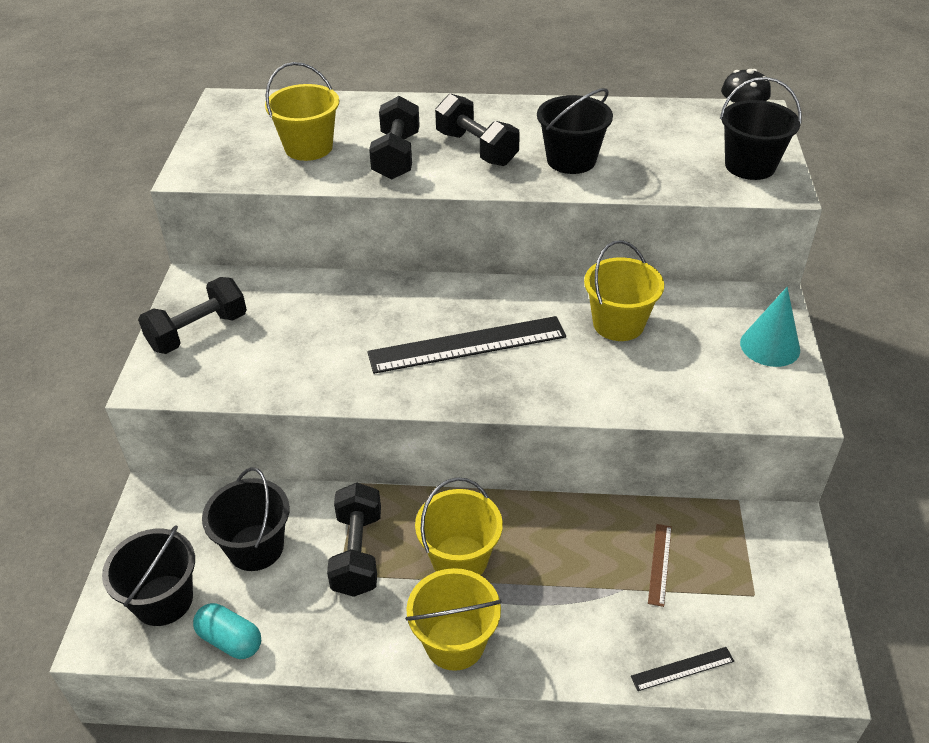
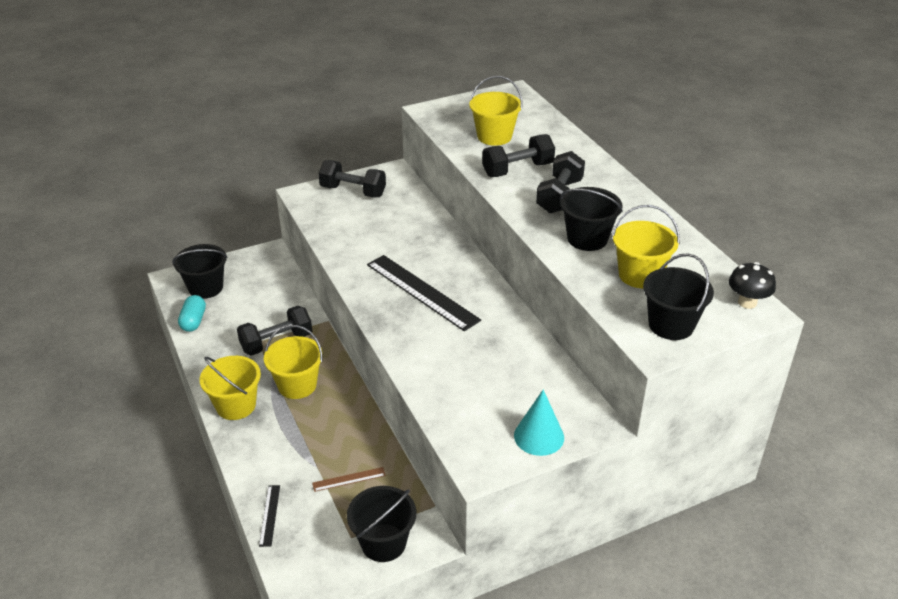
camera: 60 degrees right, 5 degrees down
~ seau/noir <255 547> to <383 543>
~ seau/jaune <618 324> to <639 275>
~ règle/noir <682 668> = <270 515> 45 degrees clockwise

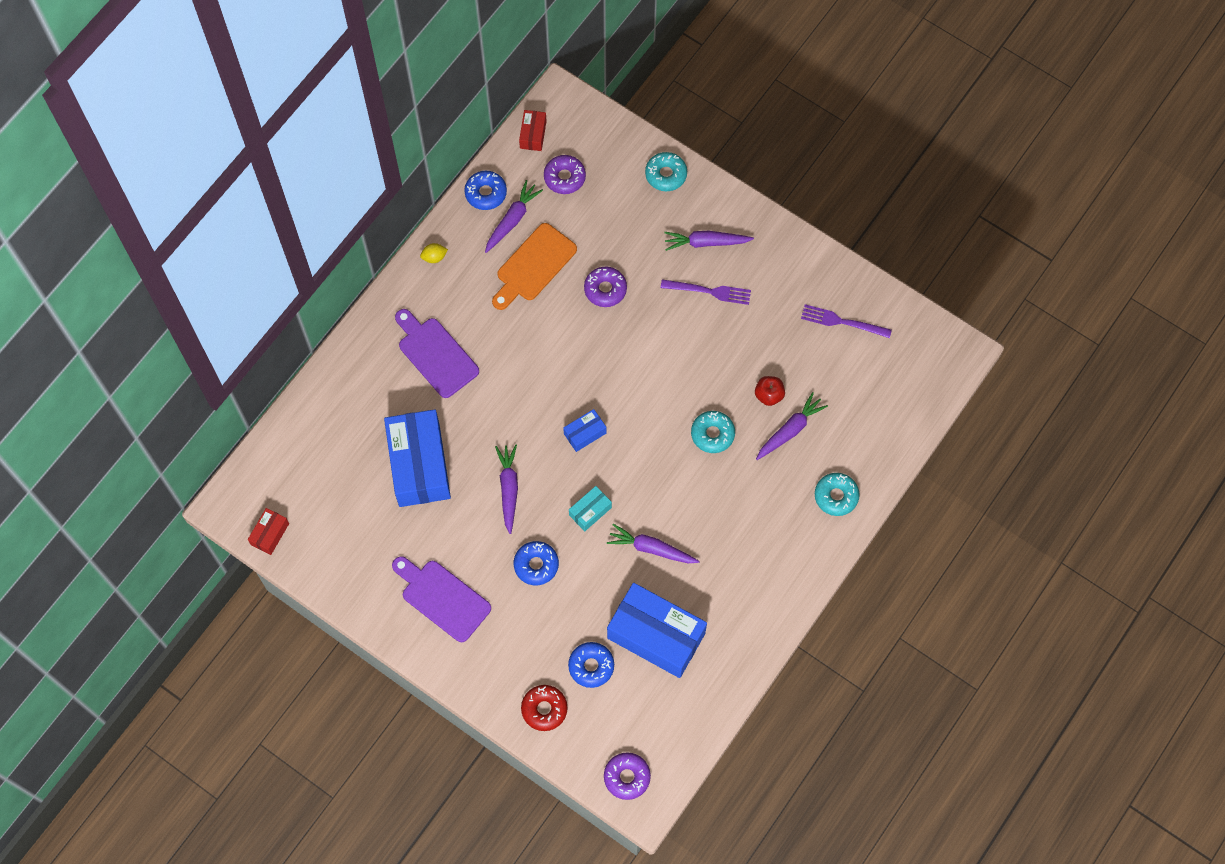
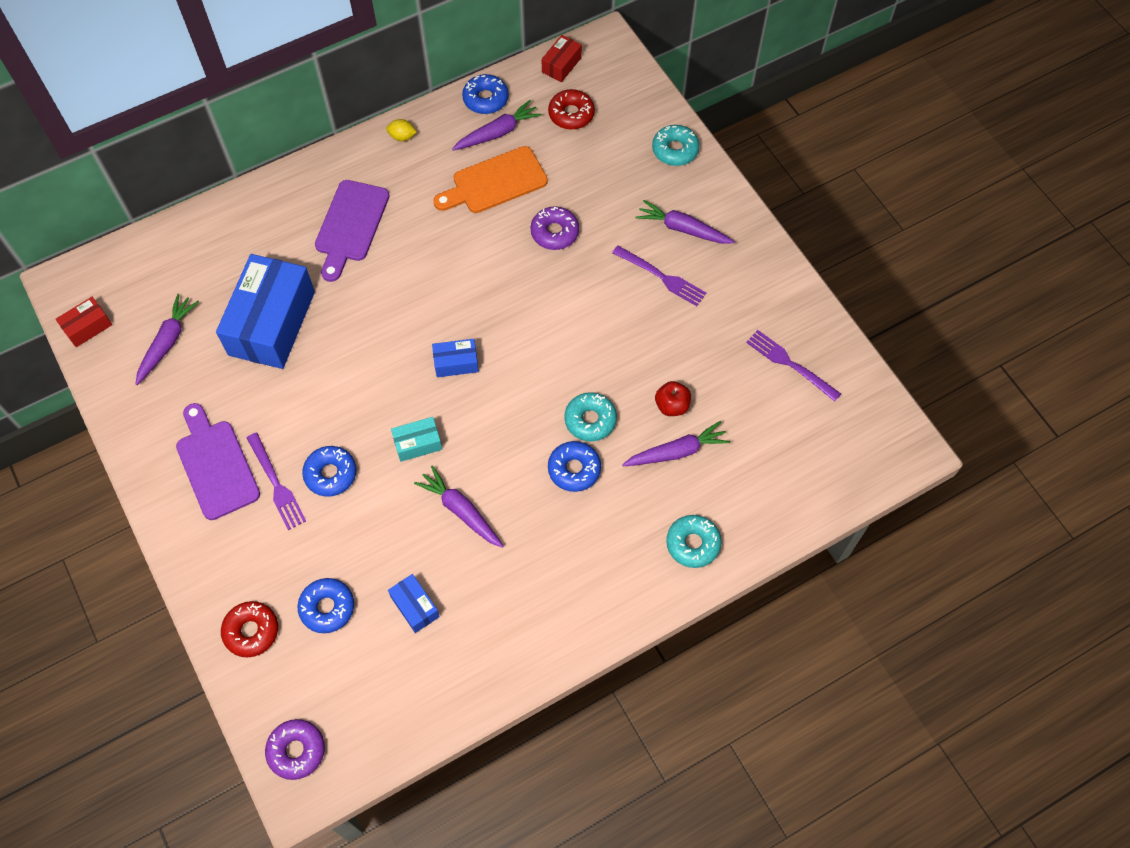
camera: 25 degrees right, 5 degrees down
+ fourchette/violet <276 484>
+ beignet/bleu <574 469>
~ carotte/violet <508 489> to <167 342>
~ beignet/violet <564 177> to beignet/rouge <571 114>
~ planche à découper/violet <435 354> = <350 225> 150 degrees counterclockwise
~ boîte/bleu <656 635> = <415 607> x0.45

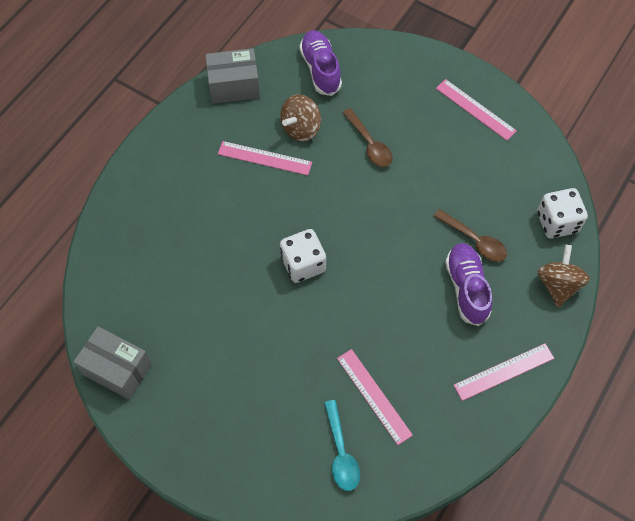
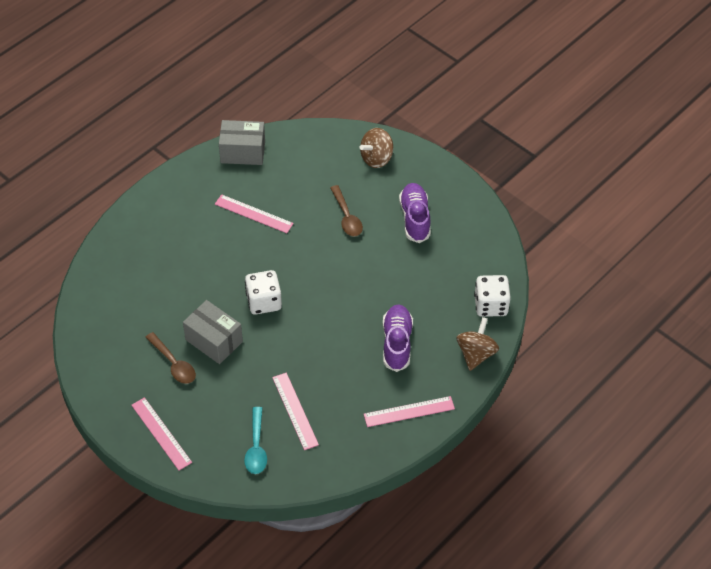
camera: 10 degrees right, 10 degrees down
~ boîte/gris <117 369> to <214 341>
~ toupie/marron <301 128> to <376 158>
~ chaussure/violet <320 69> to <415 218>
~ cuillère/marron <474 240> to <173 364>
~ règle/rose <475 109> to <161 433>

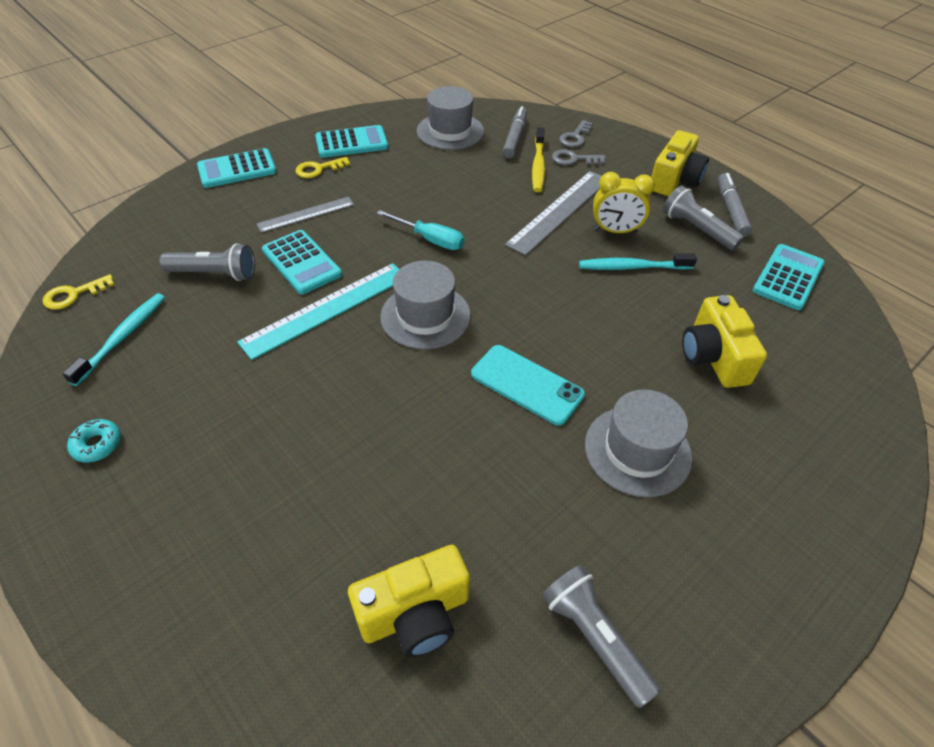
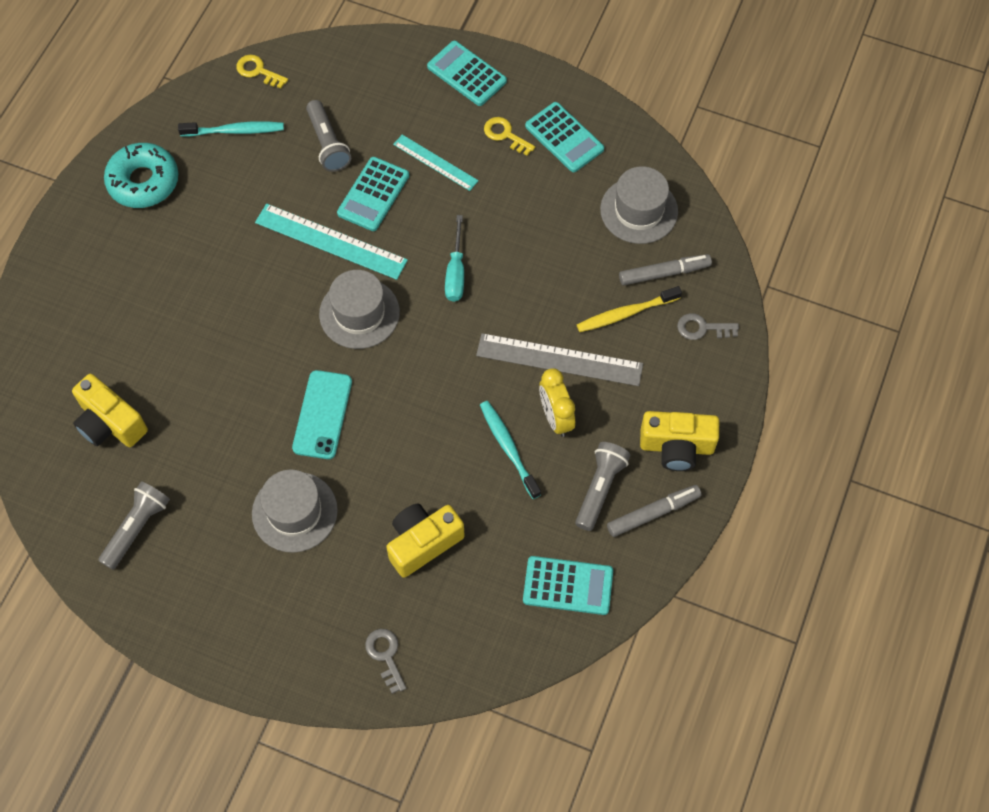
camera: 65 degrees right, 15 degrees up
~ clé/gris <573 159> to <385 655>
~ règle/gris <306 214> to règle/turquoise <435 162>
~ beignet/turquoise <97 444> = <143 181> x2.08

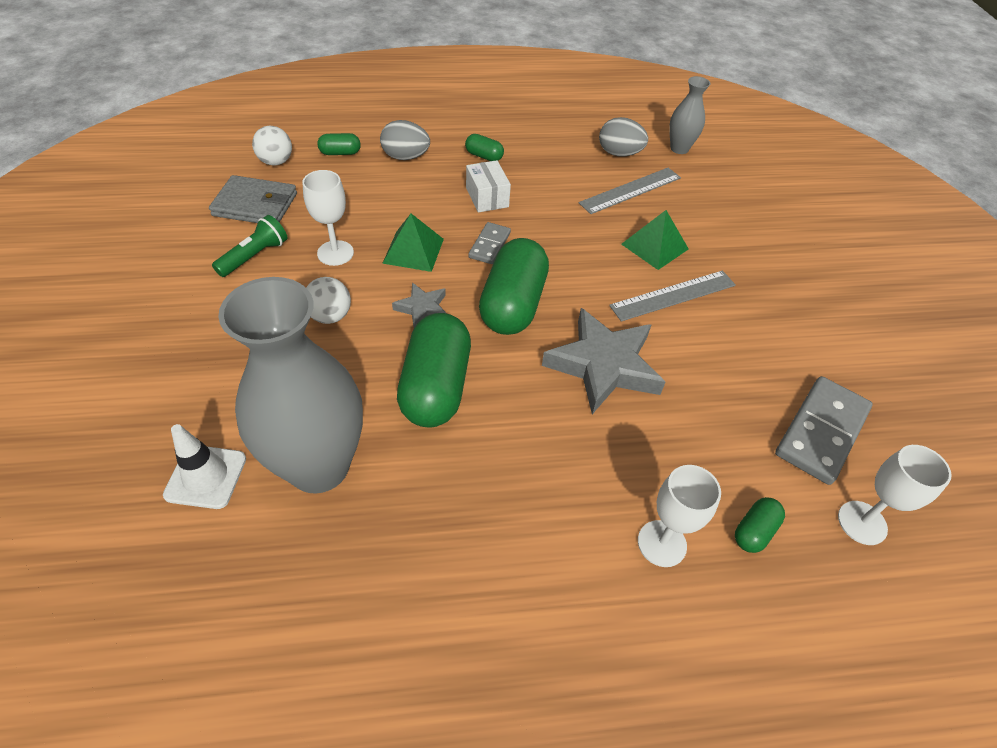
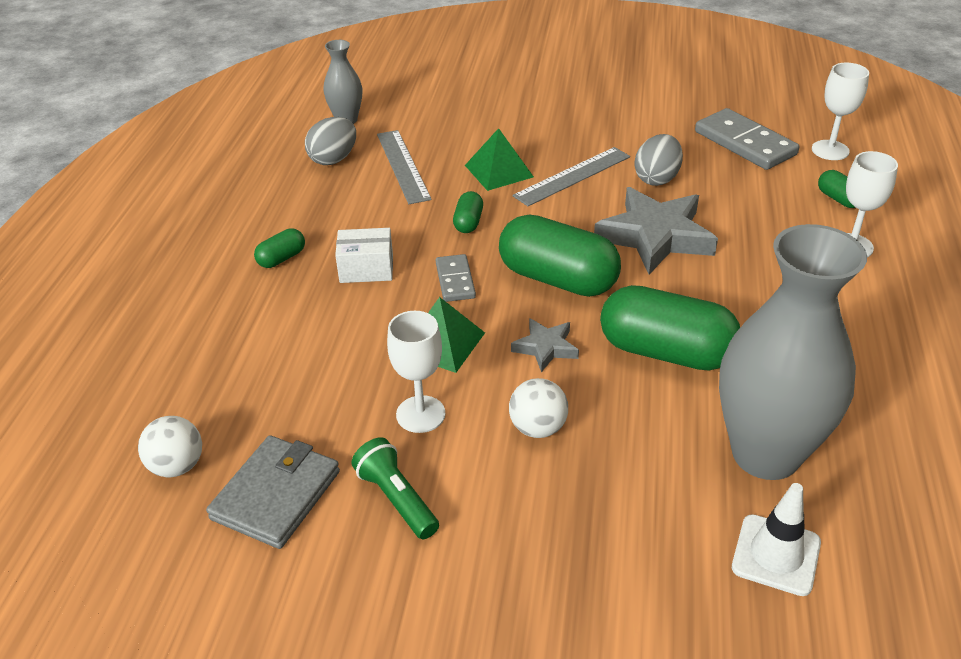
camera: 70 degrees left, 10 degrees down
~ gélule/vert <340 153> to <468 222>
~ œuf/gris <405 157> to <657 178>
~ domino/gris <489 245> = <455 280> 45 degrees clockwise
~ règle/gris <673 295> = <572 176> 60 degrees clockwise

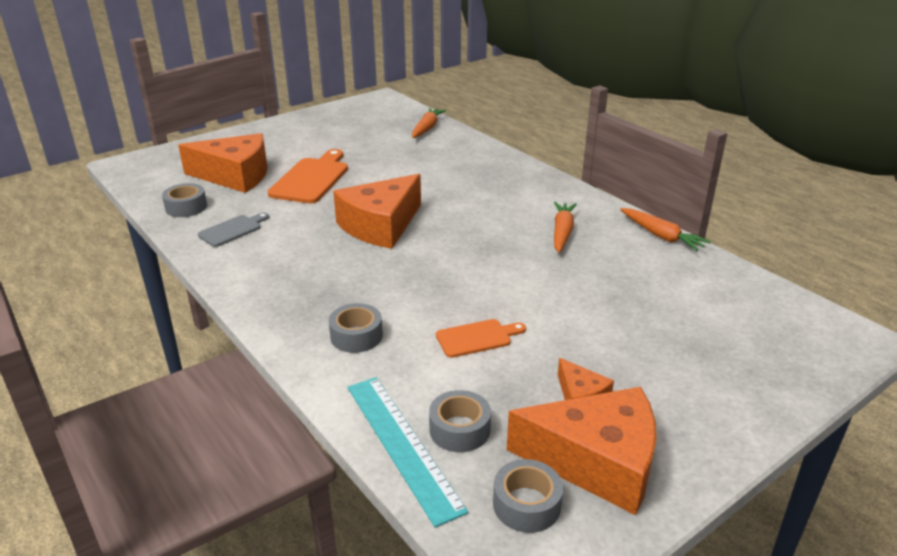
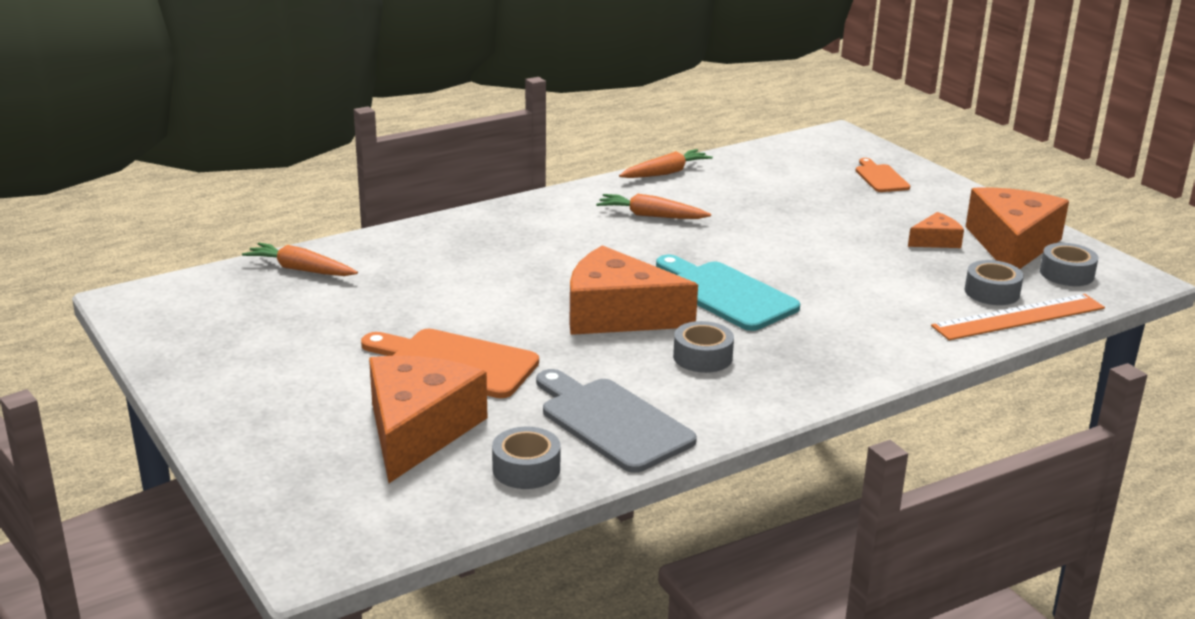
camera: 85 degrees left, 5 degrees down
+ planche à découper/turquoise <725 294>
~ ruban adhésif/gris <356 336> to <702 357>
~ planche à découper/orange <477 338> to <880 177>
~ règle/turquoise <402 445> to règle/orange <1018 317>
~ fromage/orange <381 225> = <617 315> 150 degrees clockwise
~ planche à découper/gris <232 230> = <611 422> x1.75

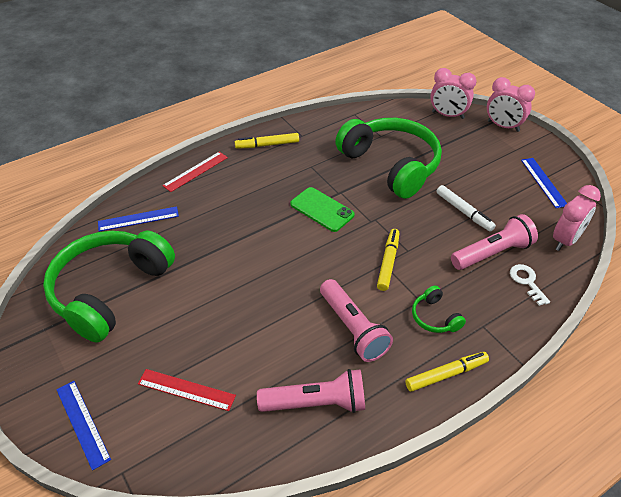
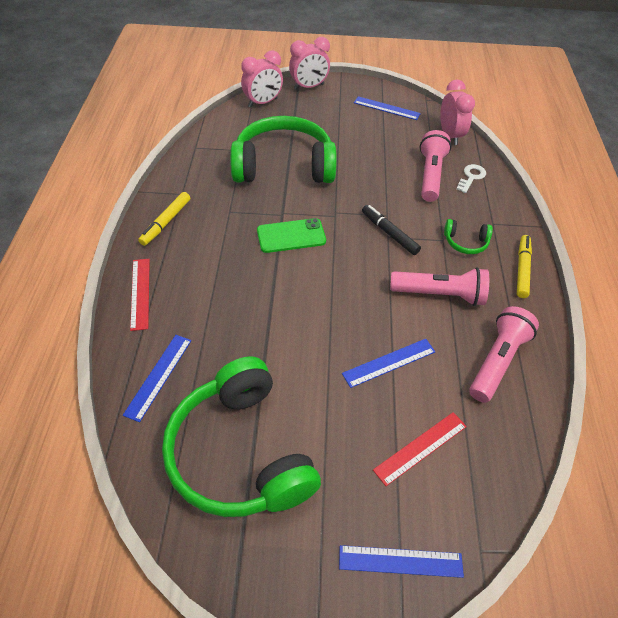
camera: 55 degrees left, 5 degrees up
- feutre/blanc <464 212>
+ règle/bleu <389 363>
~ feutre/jaune <388 262> to feutre/noir <389 233>
~ clé/blanc <527 282> = <471 177> 105 degrees clockwise

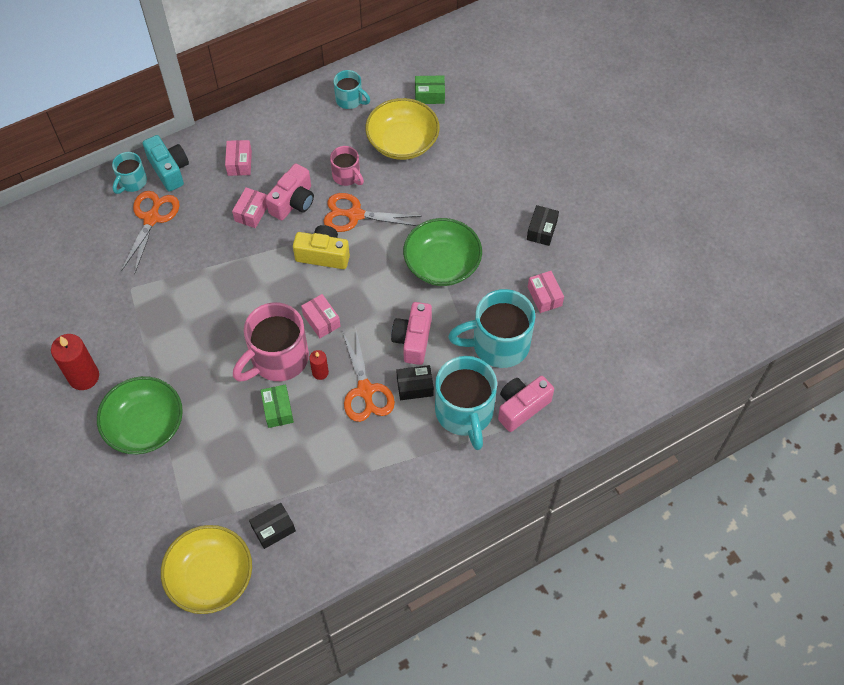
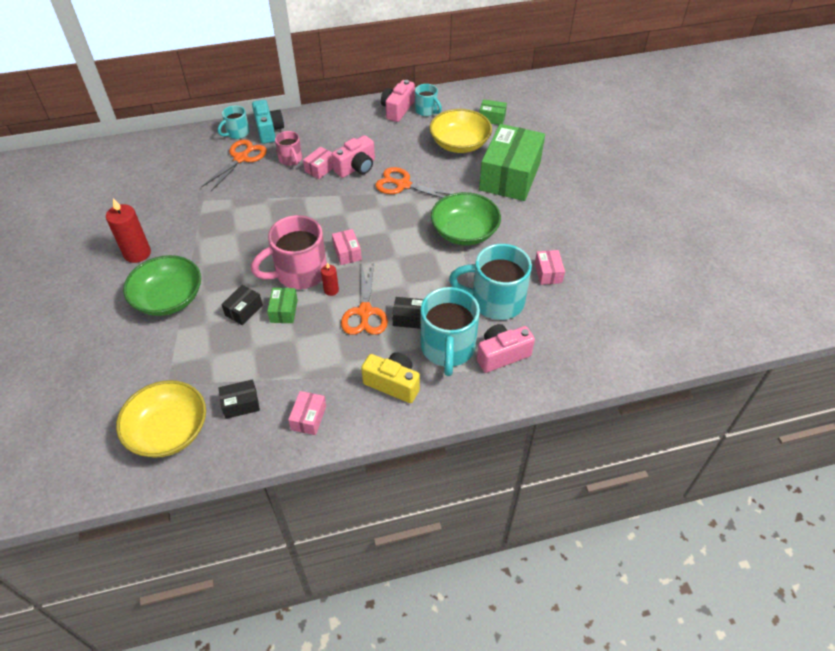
camera: 15 degrees right, 10 degrees down
+ boîte/vert <510 176>
~ boîte/rose <239 163> to <308 418>
~ appareil photo/jaune <323 255> to <393 384>
~ tasse/rose <347 176> to <291 159>
~ appareil photo/rose <413 340> to <397 109>
~ boîte/noir <541 230> to <244 310>

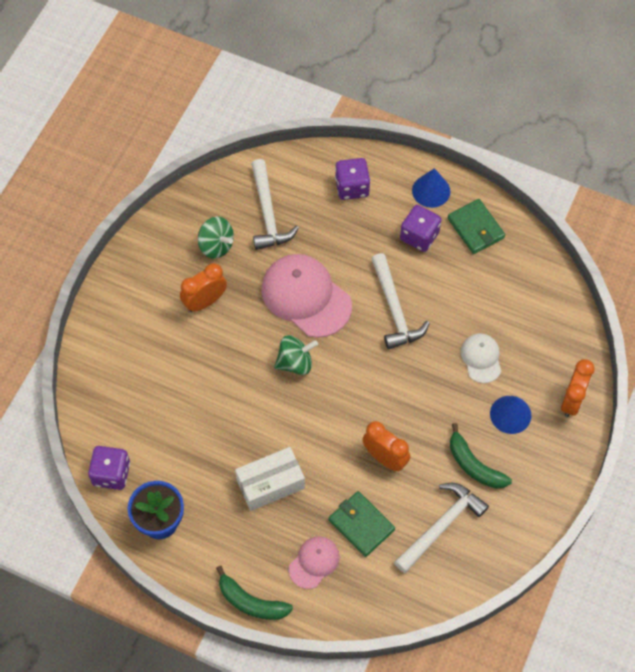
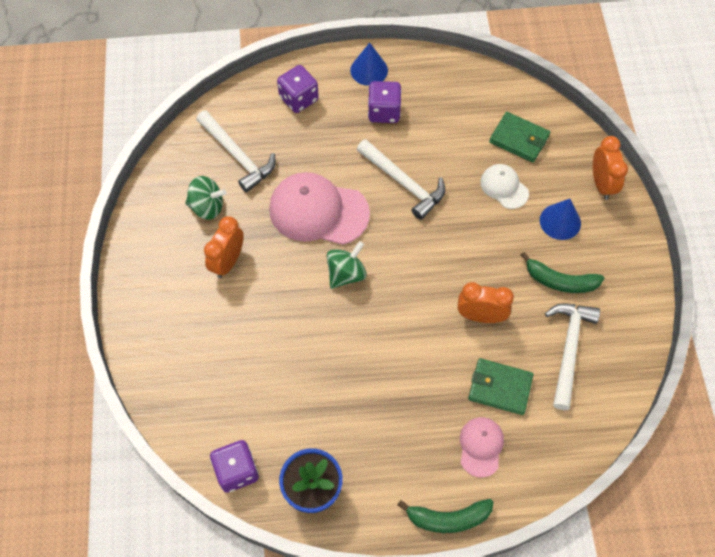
camera: 30 degrees left, 0 degrees up
- boîte/blanc <270 484>
~ portefeuille/vert <475 228> to <519 139>

